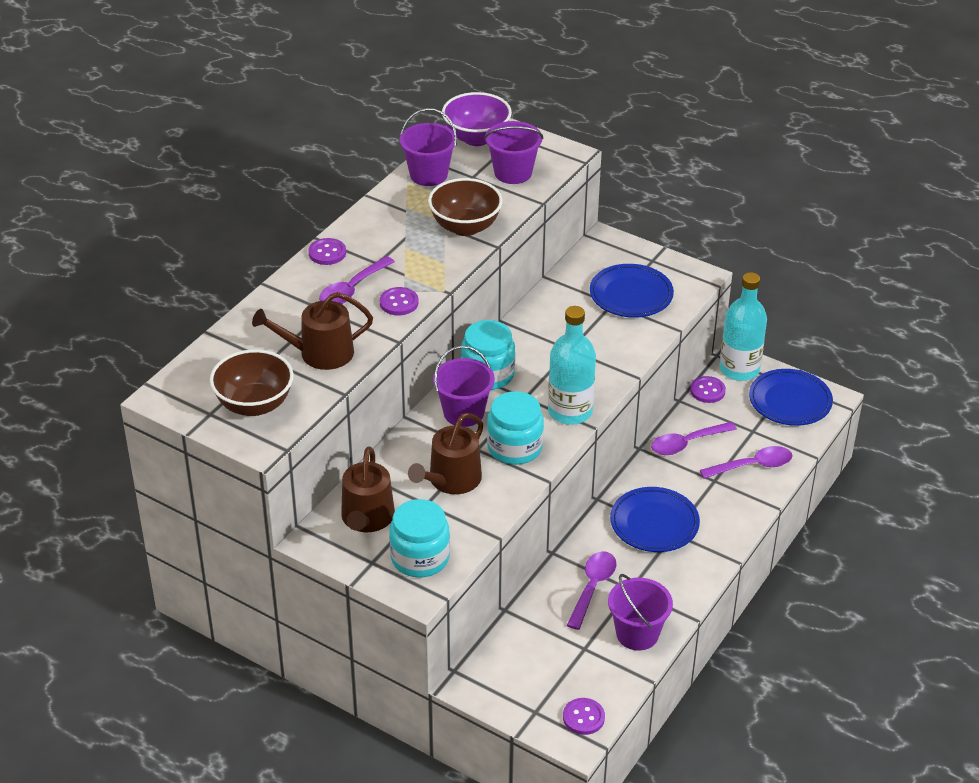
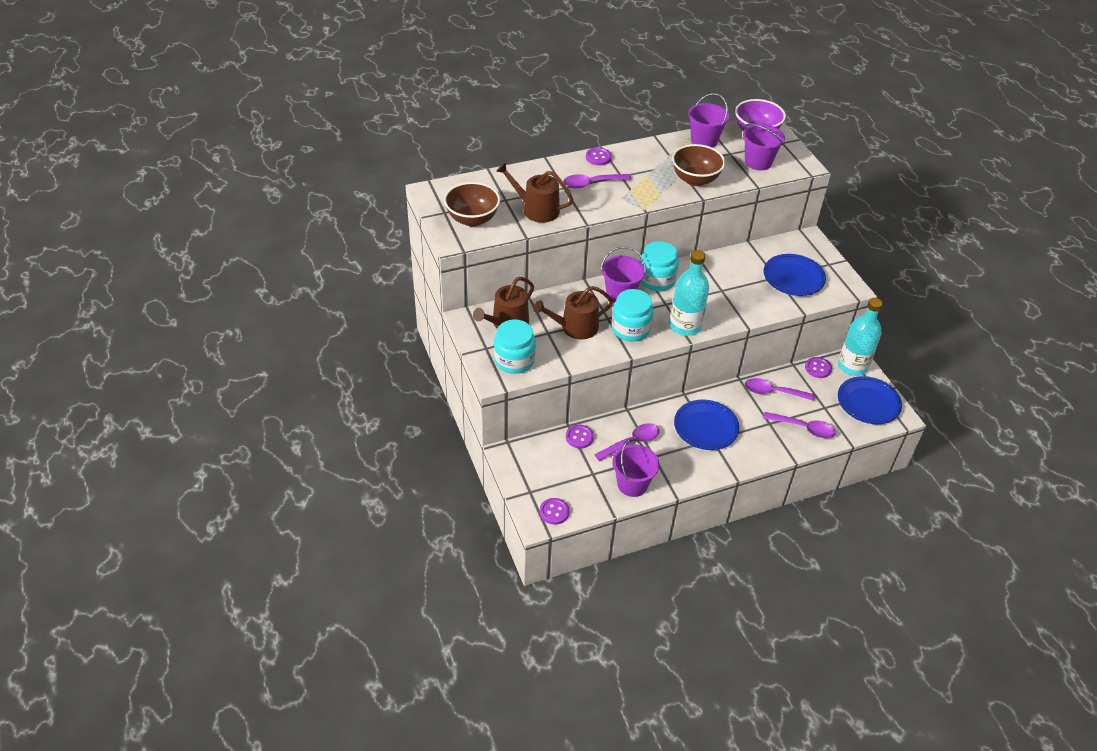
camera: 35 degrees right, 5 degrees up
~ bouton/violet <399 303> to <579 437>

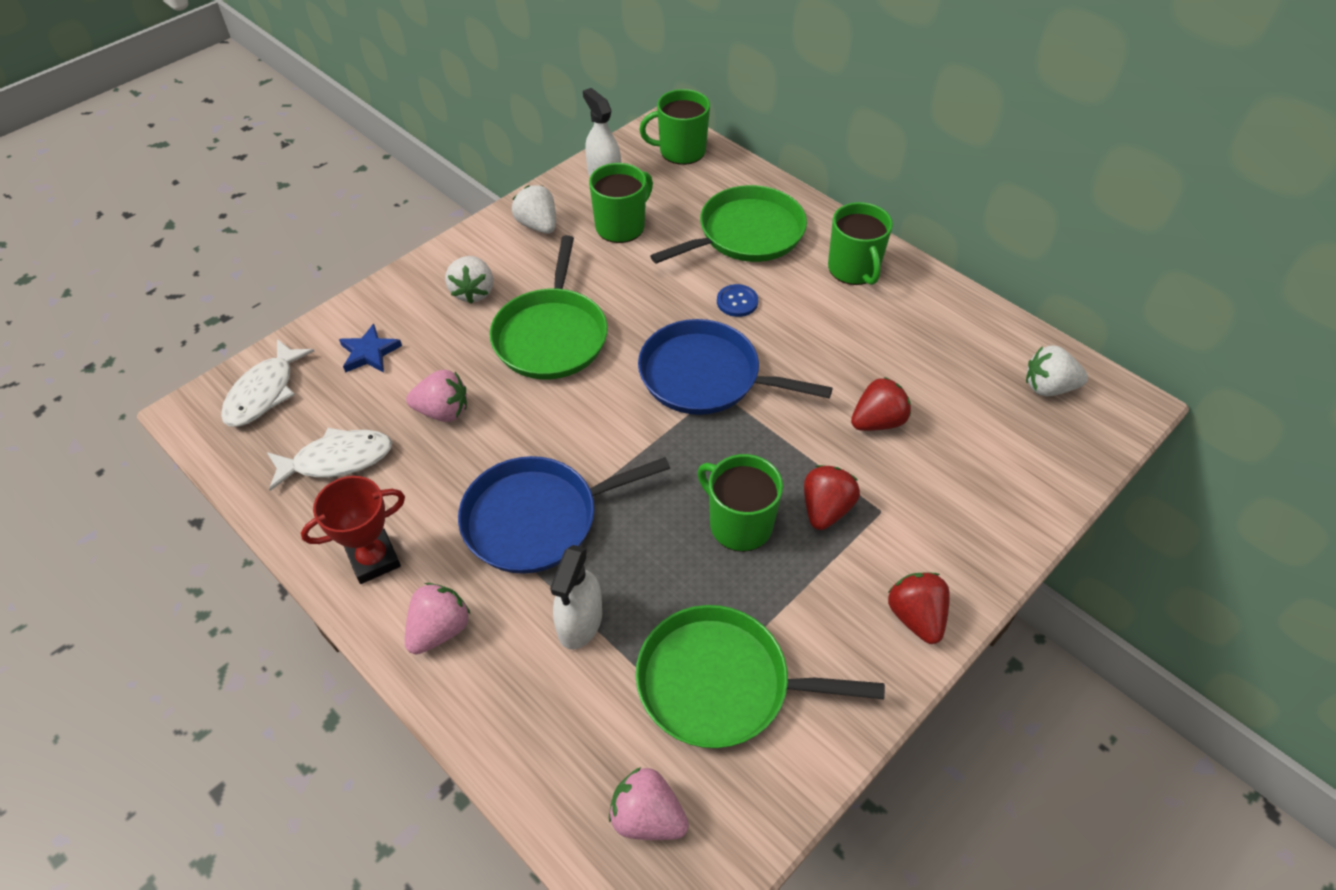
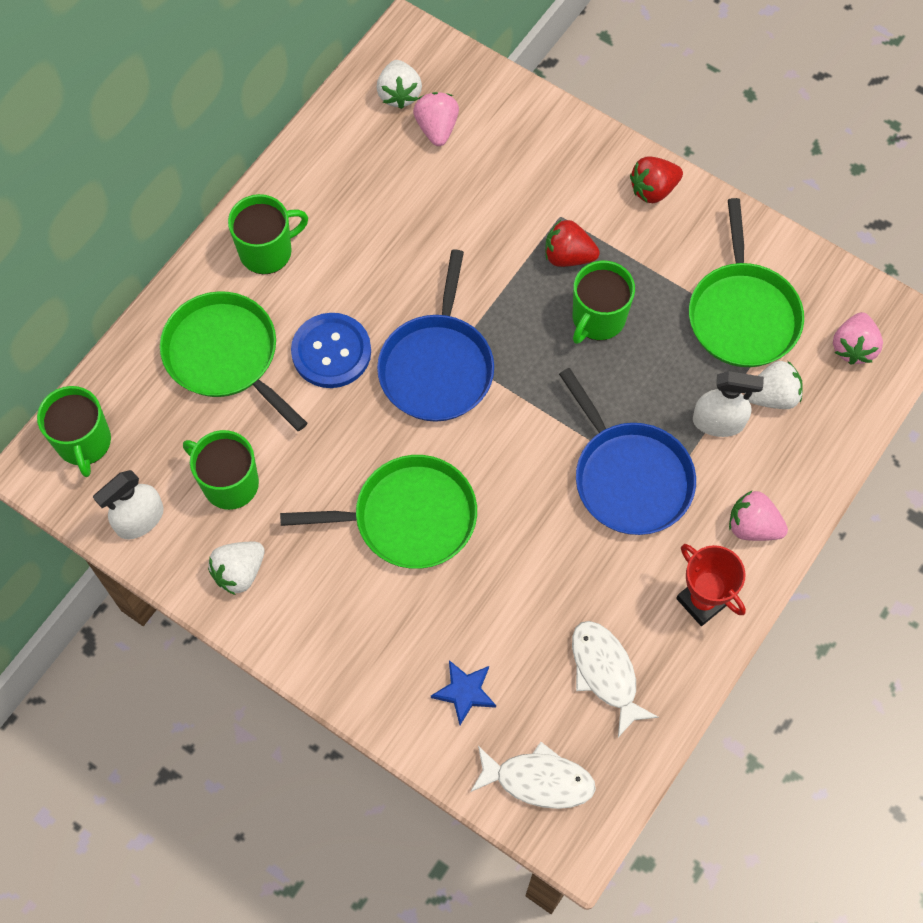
camera: 100 degrees left, 15 degrees up
- fraise/rouge <877 421>
~ fraise/rose <443 411> to <437 128>
~ fraise/blanc <473 292> to <772 396>
~ bouton/bleu <737 302> = <331 352> x1.87

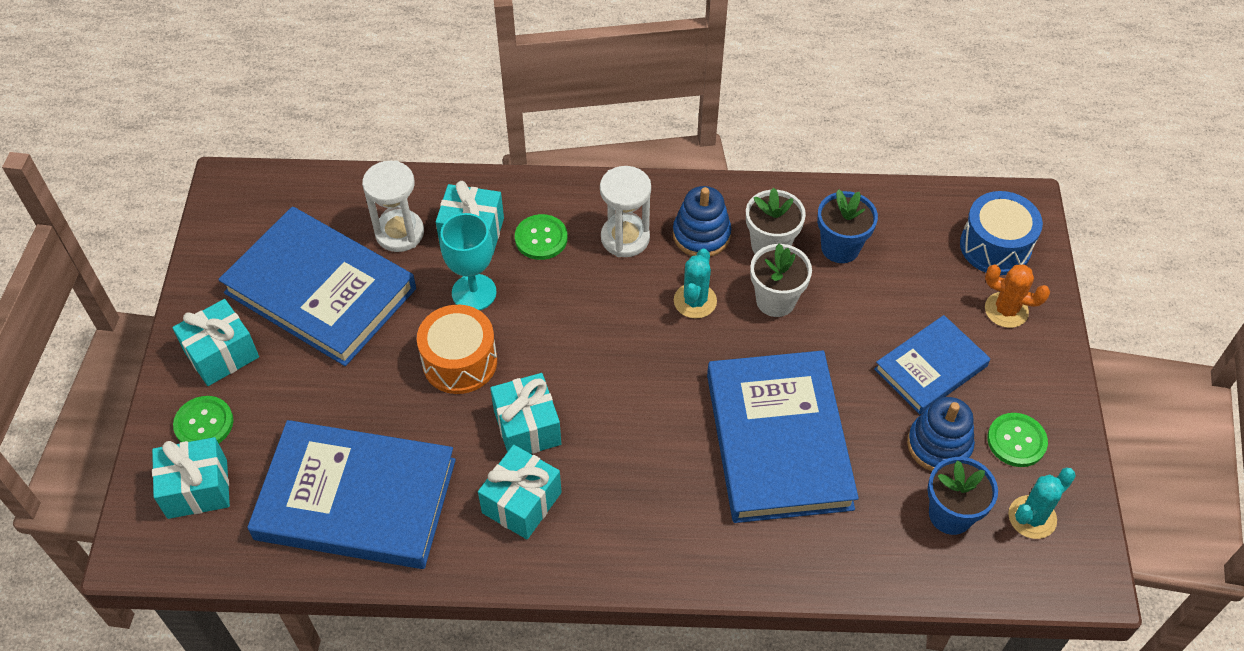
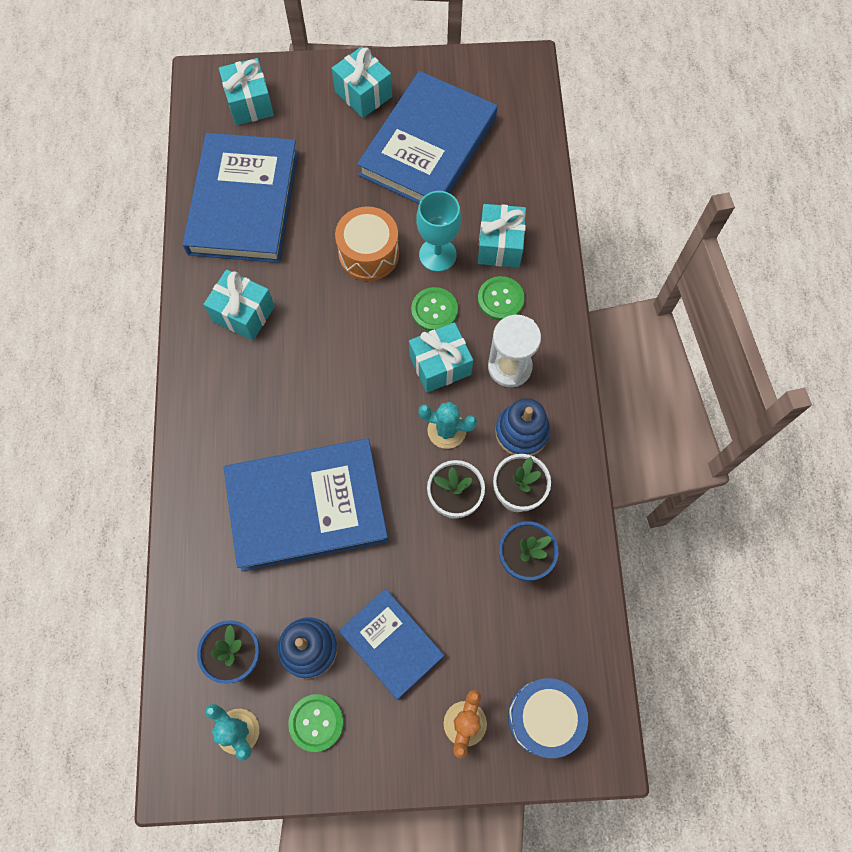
camera: 85 degrees right, 15 degrees up
- sablier/blanc <399 233>
~ bouton/vert <204 424> to <434 310>
~ cadeau/turquoise <527 427> to <440 365>

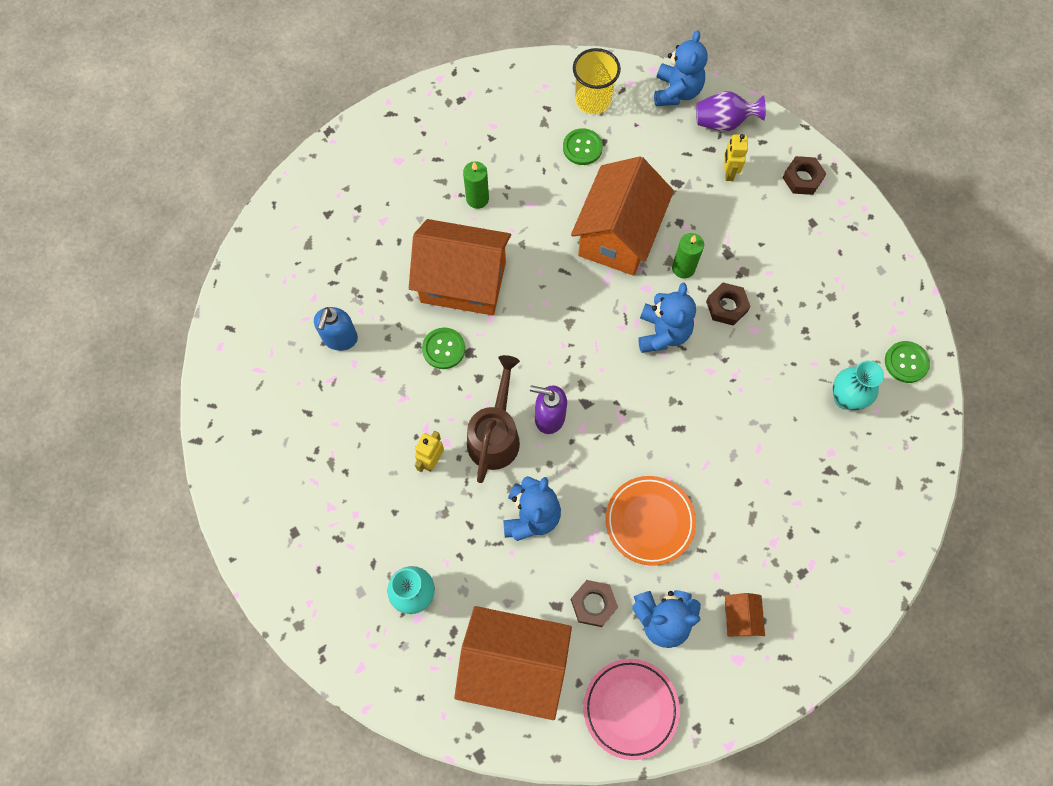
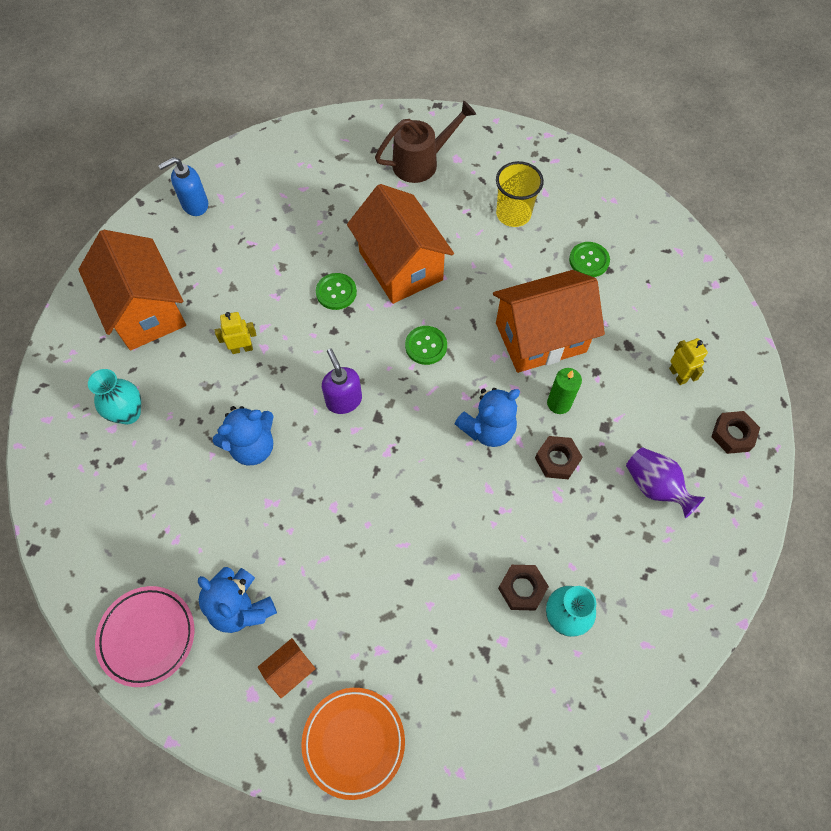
camera: 50 degrees right, 5 degrees down
- bougie/vert <477 199>
- ours en peluche/bleu <676 92>
~ distributeur de savon/bleu <340 338> to <194 205>
~ maison/orange <514 665> to <145 310>
~ arrosoir/marron <495 435> to <422 162>
~ écrou/marron <593 604> to <522 588>
~ gobelet/jaune <593 100> to <513 214>
~ assiette/orange <649 521> to <354 742>
~ vase/violet <723 122> to <655 486>
~ bouton/vert <906 362> to <426 346>
~ robot/jaune <728 172> = <678 375> 105 degrees clockwise

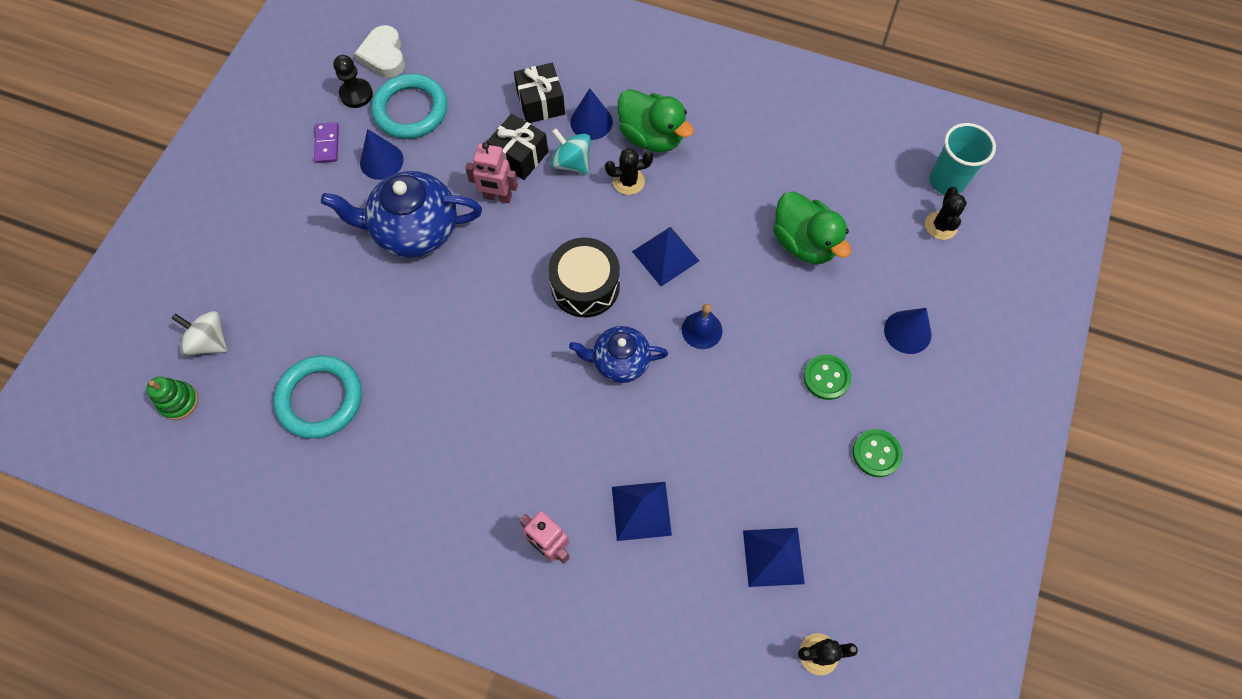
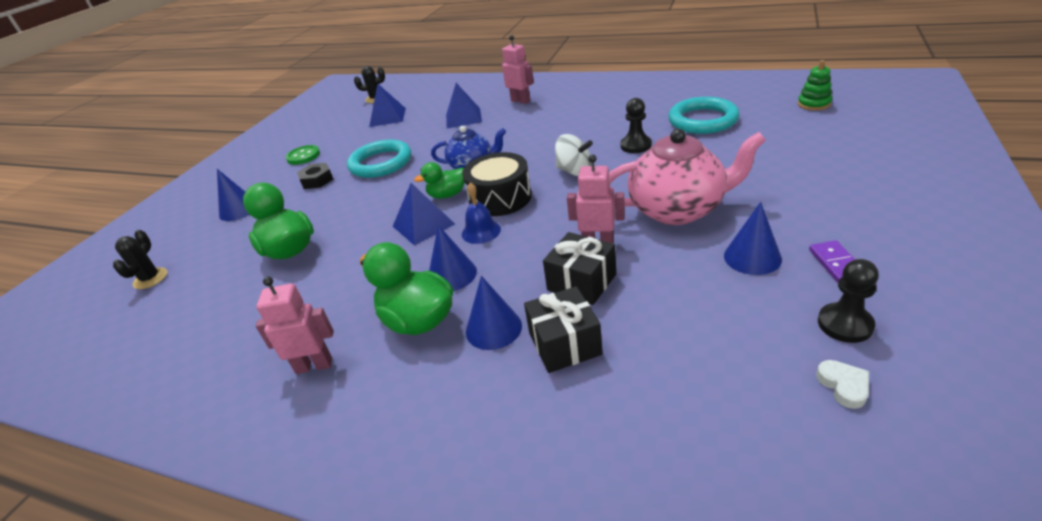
camera: 175 degrees left, 30 degrees down
- toupie/turquoise <571 163>
- gobelet/turquoise <946 181>
+ robot/rose <314 365>
+ canard/vert <447 195>
+ pion/noir <636 145>
~ toupie/blanc <209 342> to <574 171>
~ anneau/turquoise <411 110> to <381 163>
~ cloche/bleu <702 330> to <481 231>
~ cactus/noir <628 181> to cône/bleu <452 275>
~ bouton/vert <826 378> to écrou/noir <317 180>
~ théière/bleu <414 230> to théière/rose <678 209>
~ cœur/blanc <384 56> = <843 386> x0.56

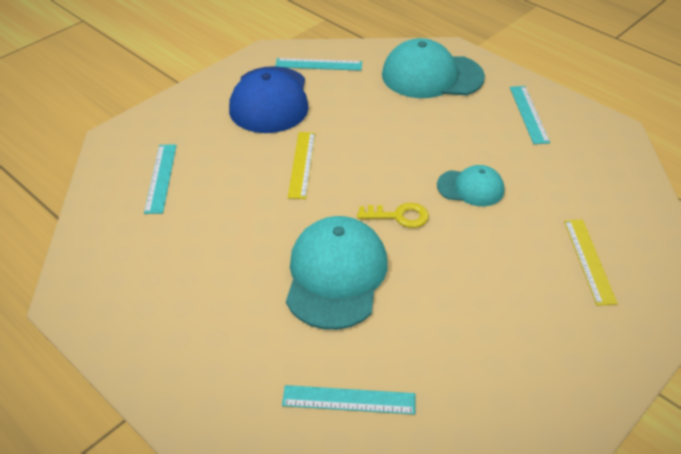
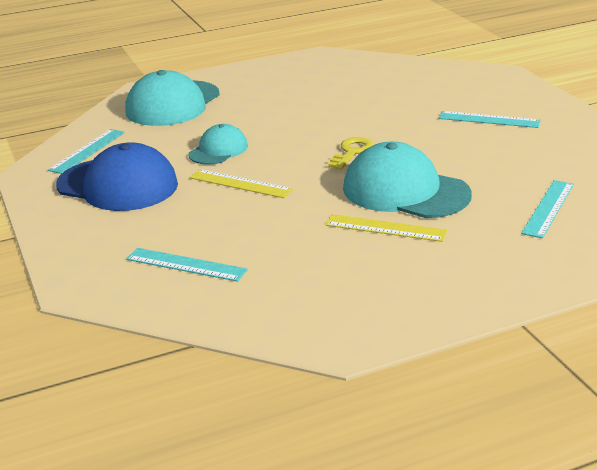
camera: 65 degrees left, 15 degrees down
~ casquette/turquoise <470 188> to <218 150>
~ règle/turquoise <529 114> to <489 119>
~ règle/jaune <589 260> to <385 228>

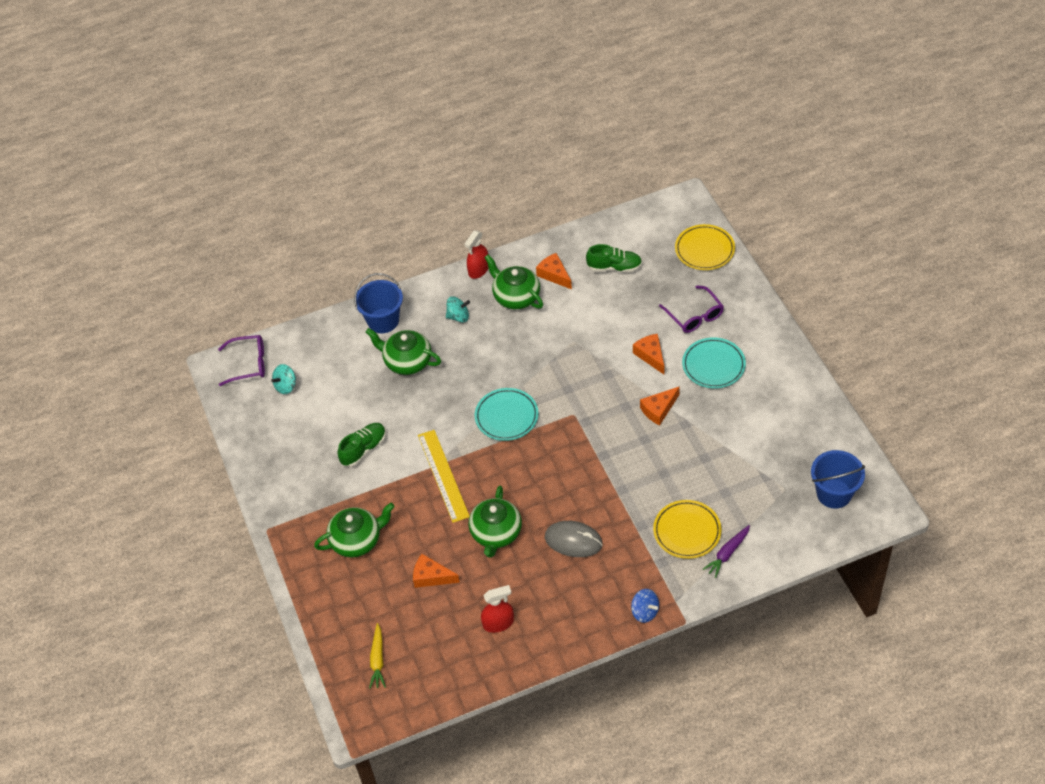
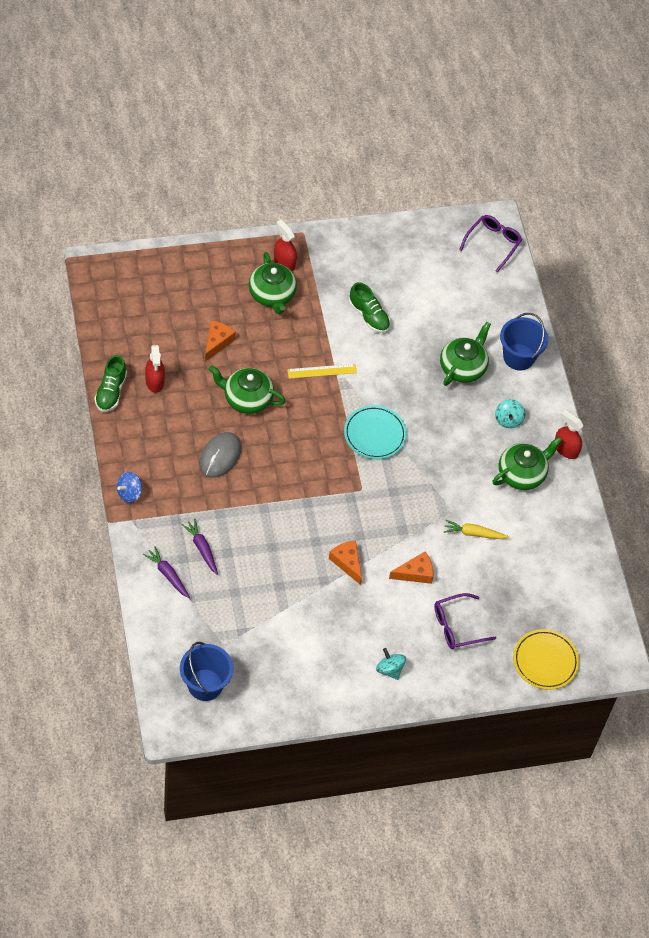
camera: 90 degrees right, 5 degrees up
- fromage/orange <554 275>
- assiette/turquoise <713 365>
+ vaporisateur/rouge <284 262>
~ toupie/turquoise <286 386> to <389 669>
~ carotte/jaune <377 660> to <474 533>
~ chaussure/vert <614 267> to <111 391>
~ assiette/jaune <687 531> to carotte/violet <202 549>
~ lunettes/violet <248 364> = <492 244> 150 degrees counterclockwise
~ règle/jaune <443 475> = <322 371> x0.65

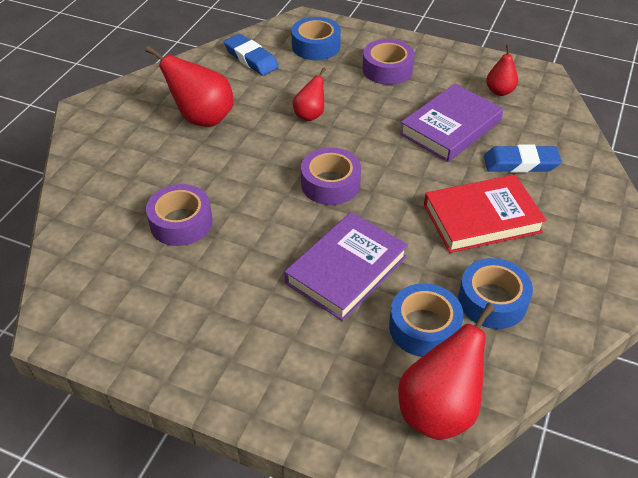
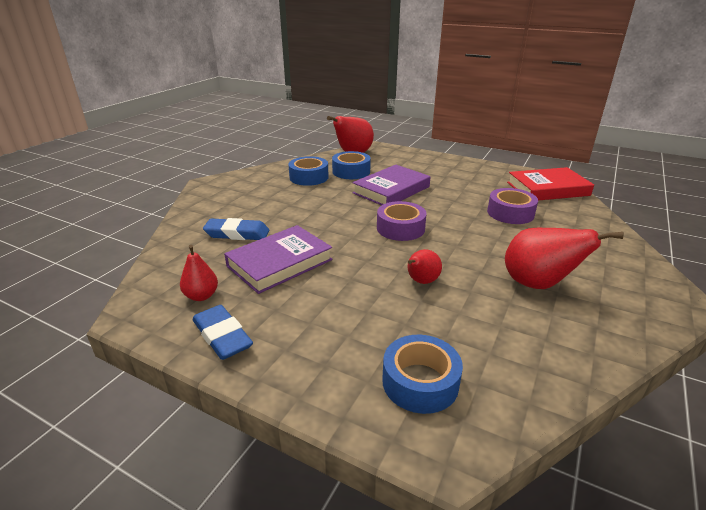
camera: 175 degrees left, 15 degrees down
- ruban adhésif/violet <387 69>
~ gomme/bleu <251 59> to <222 336>
~ livre/rouge <481 218> to <548 189>

